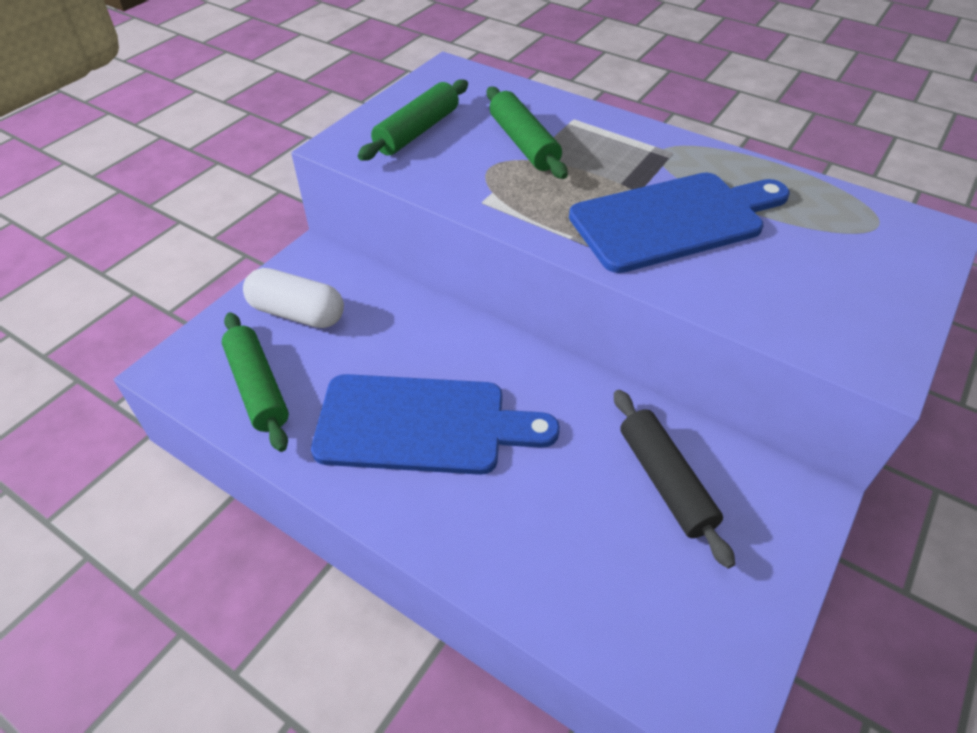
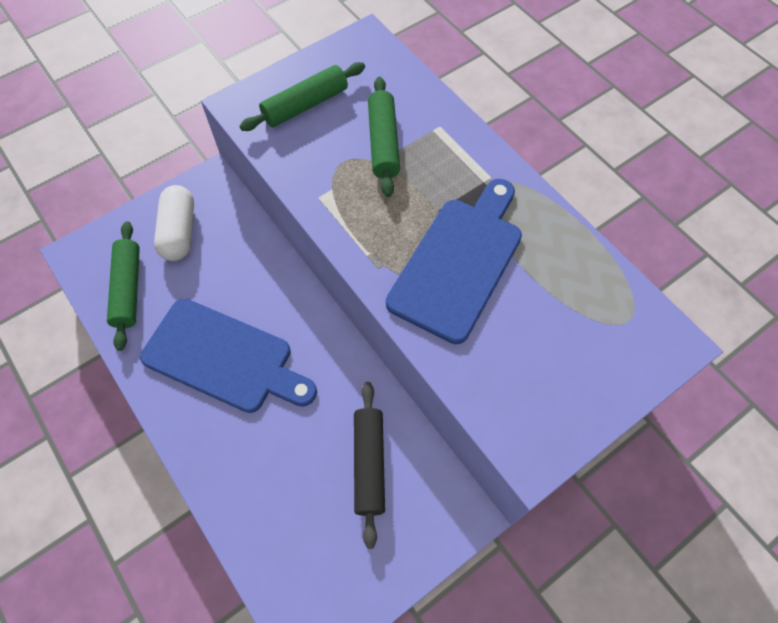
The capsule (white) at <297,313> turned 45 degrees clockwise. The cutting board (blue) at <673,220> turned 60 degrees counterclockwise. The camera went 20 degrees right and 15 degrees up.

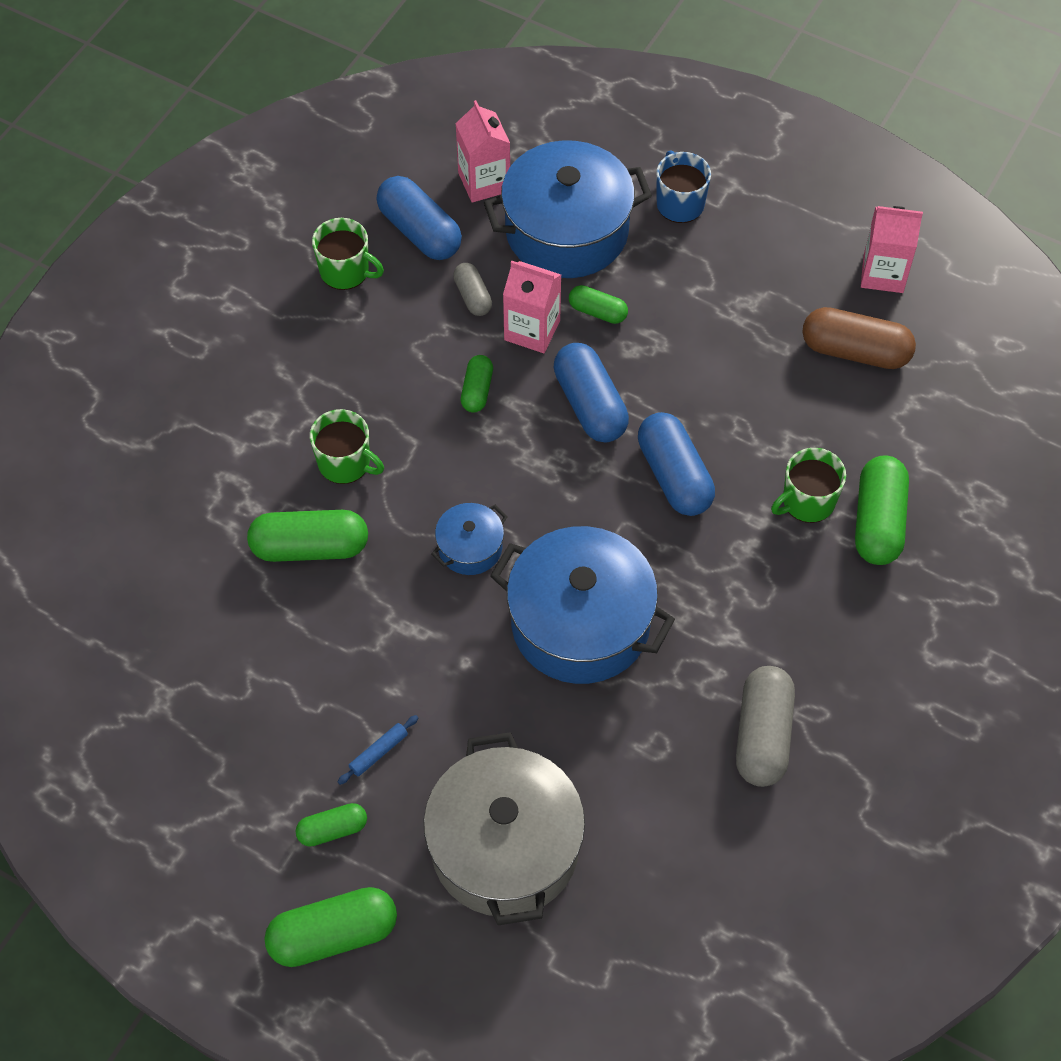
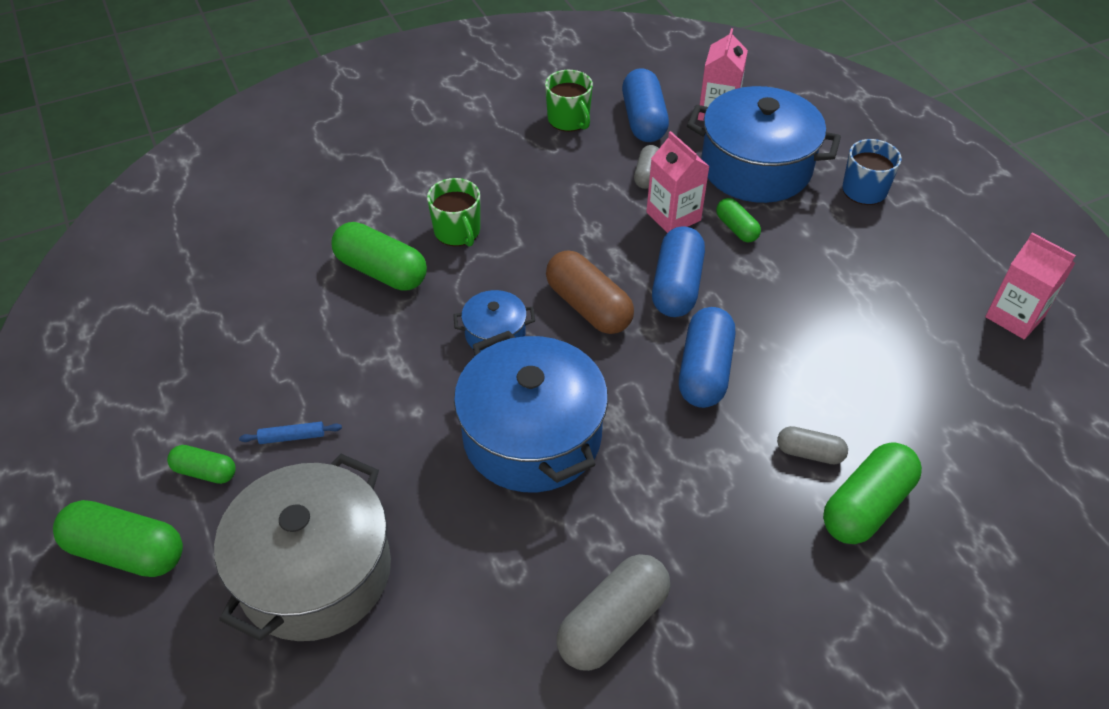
The capsule (green) at <477,390> disappeared. The capsule (brown) moved from <855,351> to <588,307>. The mug (green) at <807,501> was replaced by the capsule (grey) at <809,453>. The camera went 35 degrees right and 10 degrees down.

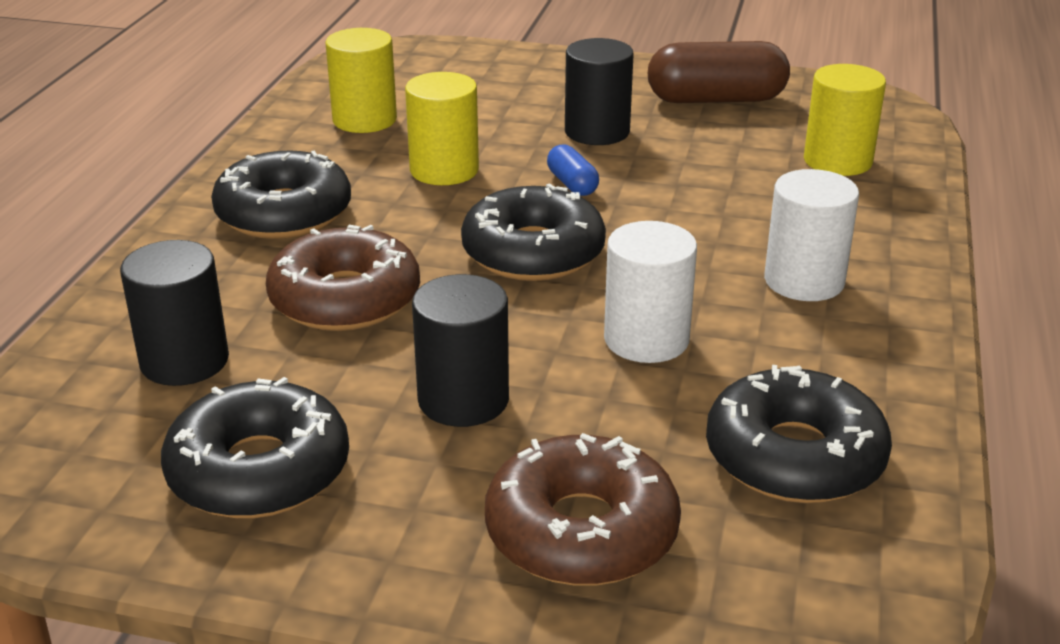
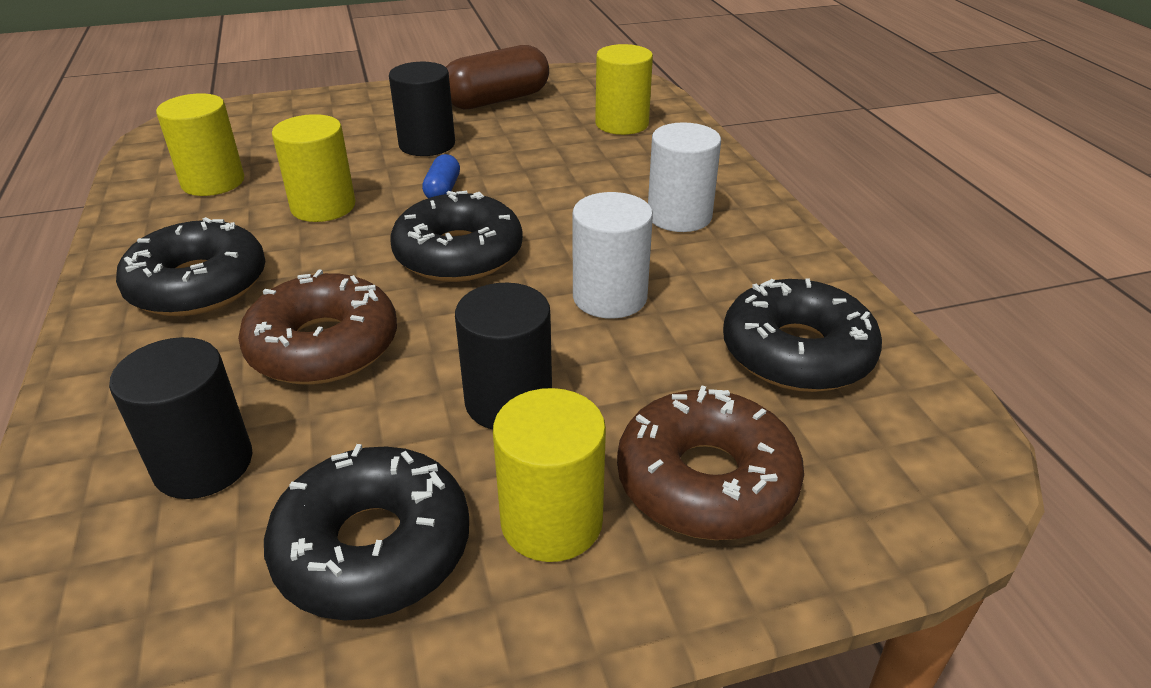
The cylinder (yellow) at <551,521> appeared. The capsule (blue) at <572,184> turned 60 degrees clockwise. The camera went 30 degrees left and 5 degrees up.

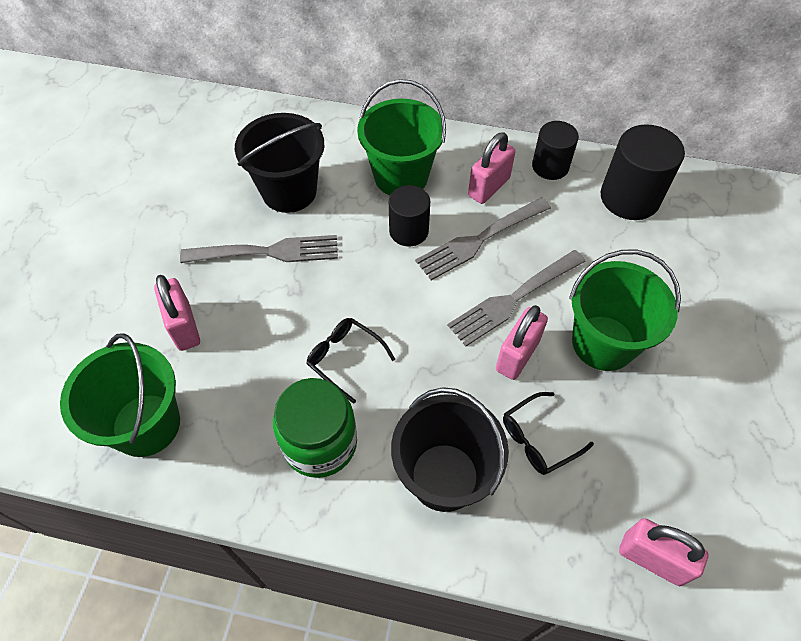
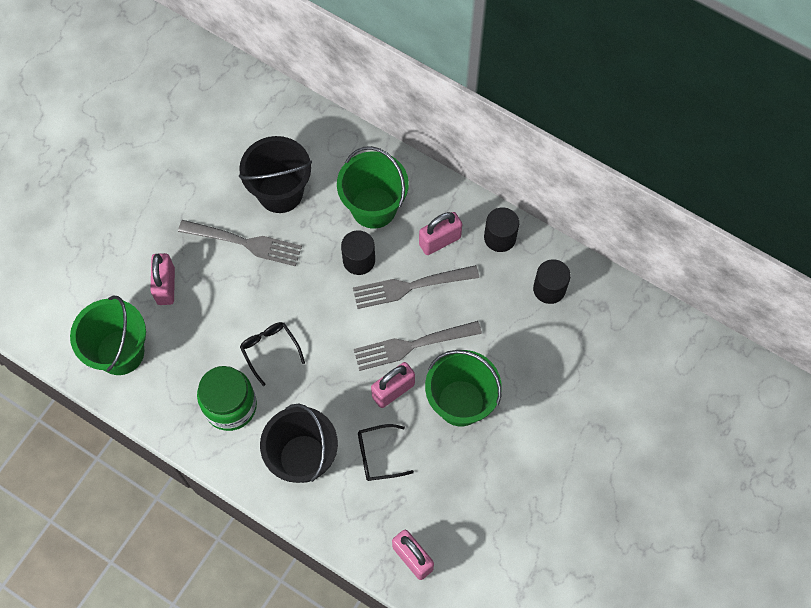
The cylinder (black) at <629,197> changed to 0.64 times the size. The camera went 20 degrees right and 10 degrees up.

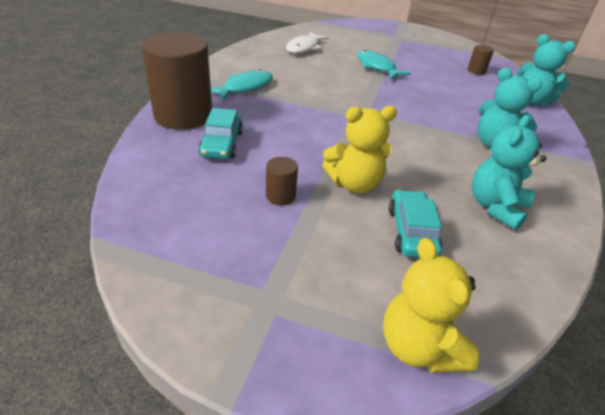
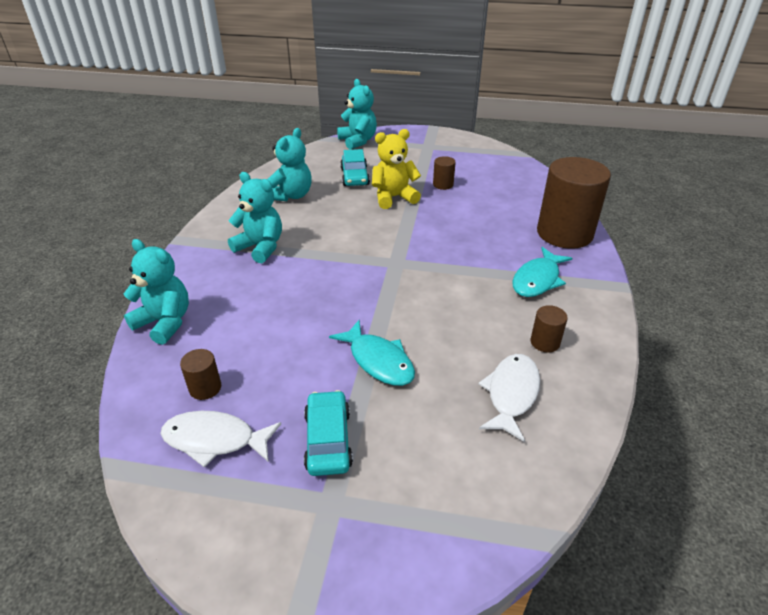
The fish (white) at <215,440> appeared. The cylinder (brown) at <545,342> appeared. The car (turquoise) moved from <221,144> to <328,440>. The teddy bear (yellow) at <419,347> became the teddy bear (turquoise) at <358,141>. The camera went 175 degrees right and 0 degrees up.

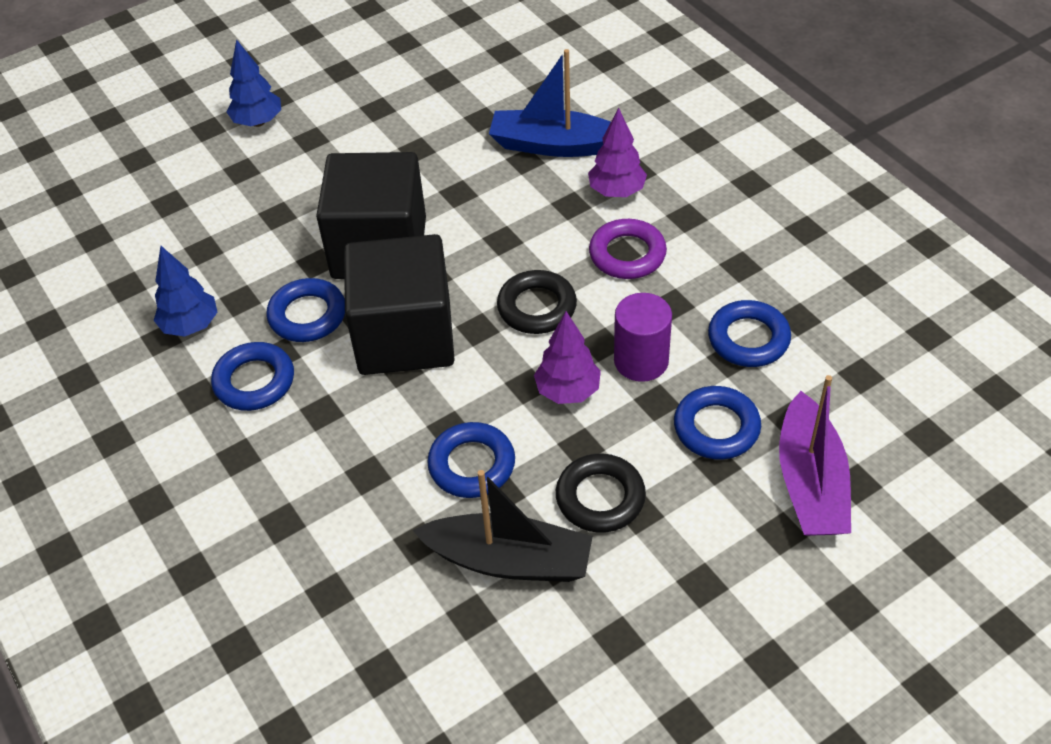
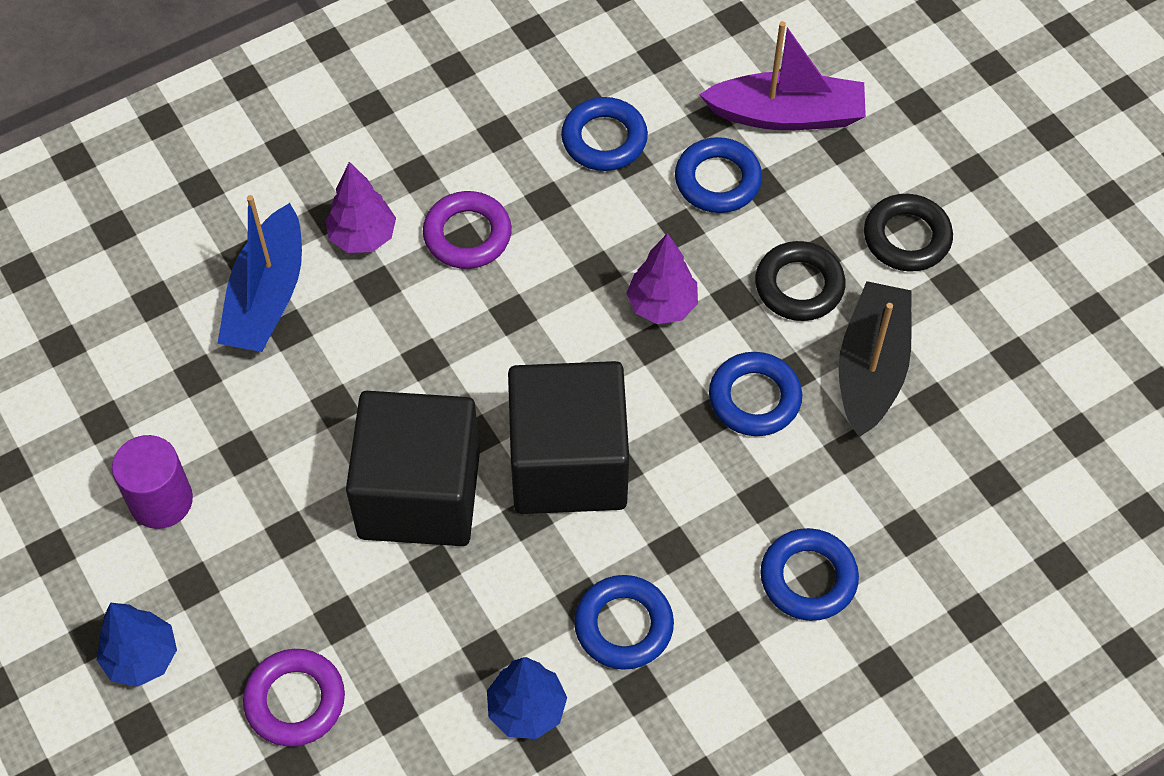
The ring (purple) at <295,701> appeared. The ring (blue) moved from <307,315> to <808,578>. The ring (black) moved from <537,307> to <906,237>. The cylinder (purple) moved from <641,361> to <161,500>. The camera went 90 degrees left and 10 degrees up.

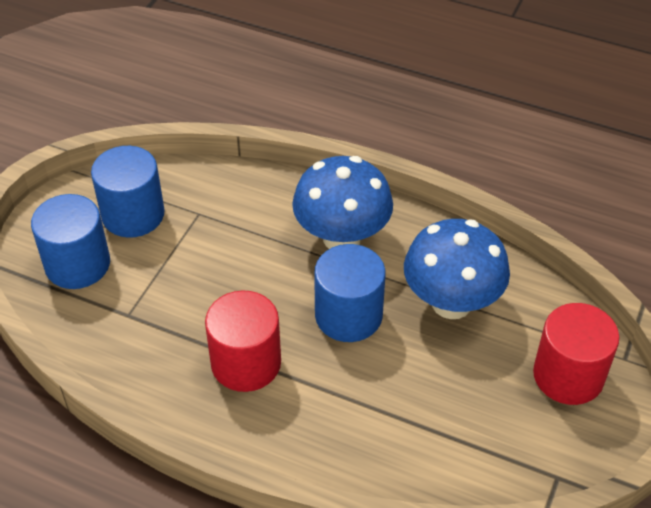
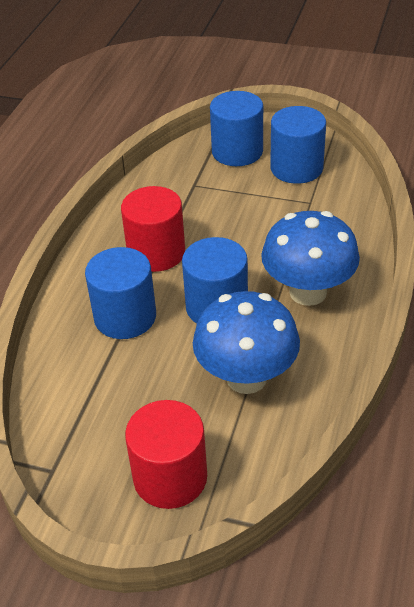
The cylinder (blue) at <125,317> appeared. The camera went 85 degrees right and 5 degrees down.

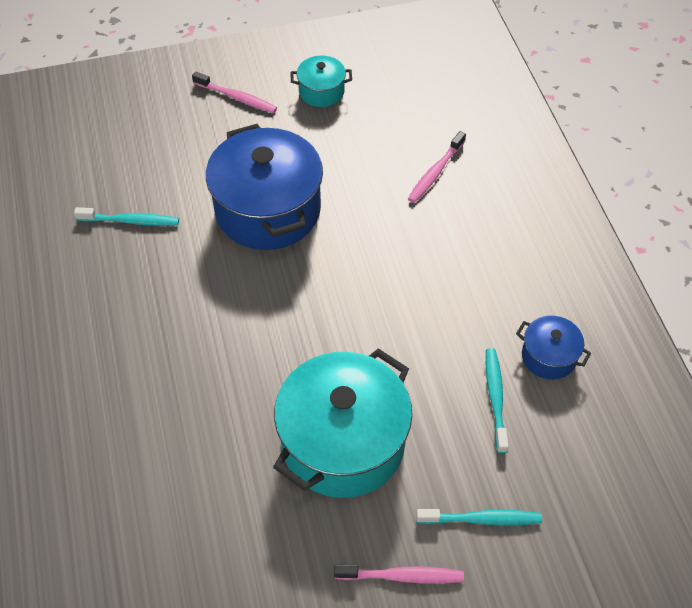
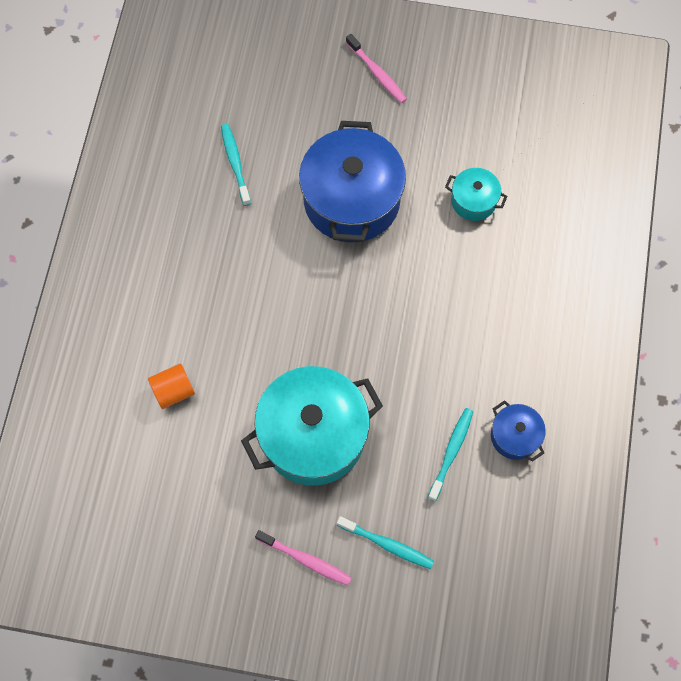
The toothbrush (pink) at <435,172> disappeared. The cylinder (orange) at <173,391> appeared. The pot (turquoise) moved from <321,91> to <473,201>. The toothbrush (turquoise) at <130,221> turned 135 degrees counterclockwise. The camera went 25 degrees right and 15 degrees up.

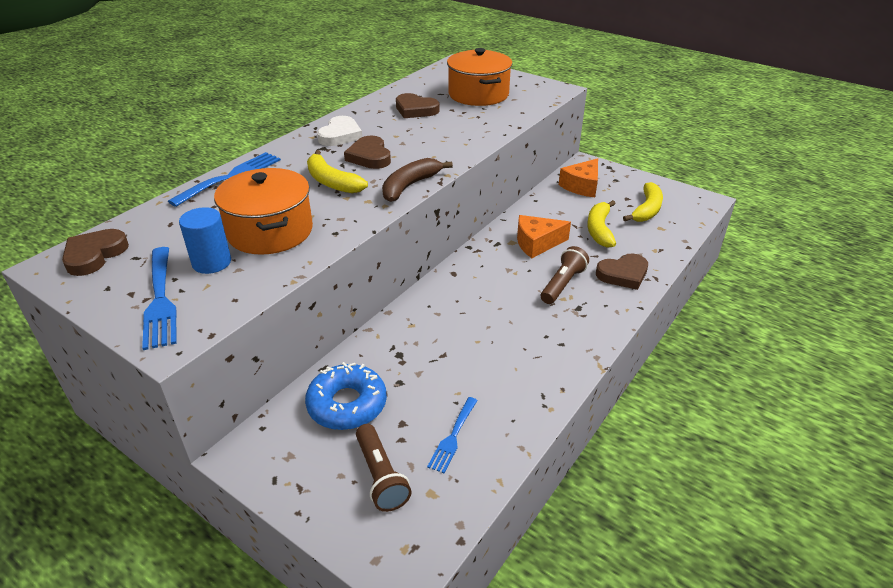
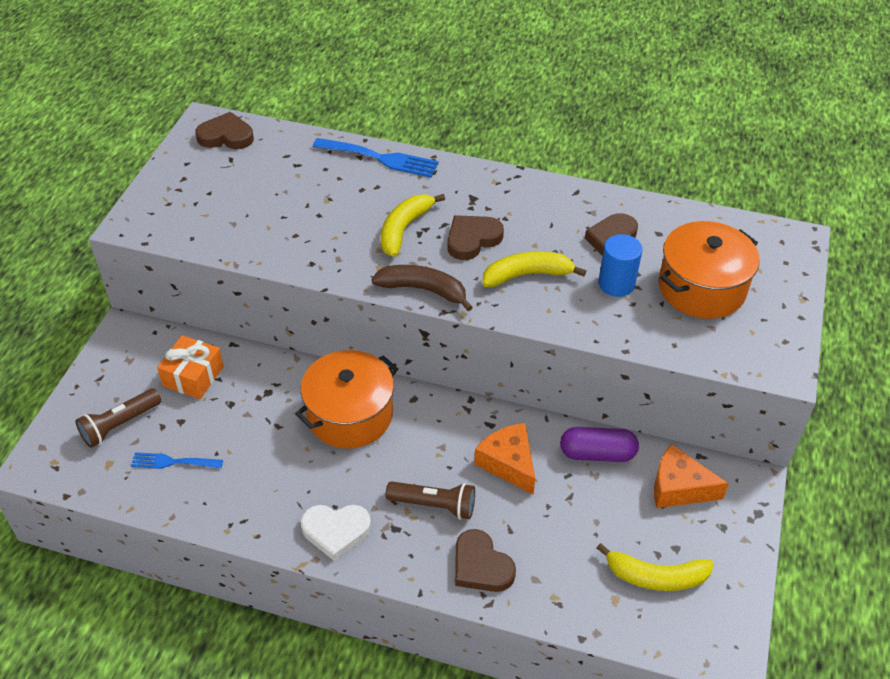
The fork (blue) at <160,300> disappeared. The capsule (purple) at <597,453> appeared. The cylinder (blue) moved from <211,262> to <616,284>. The pot (orange) moved from <270,231> to <350,415>. The heart (white) moved from <340,135> to <336,531>. The banana (yellow) moved from <599,230> to <527,275>. The donut (blue) at <347,404> was replaced by the gift (orange) at <193,376>. The camera went 70 degrees right and 10 degrees up.

